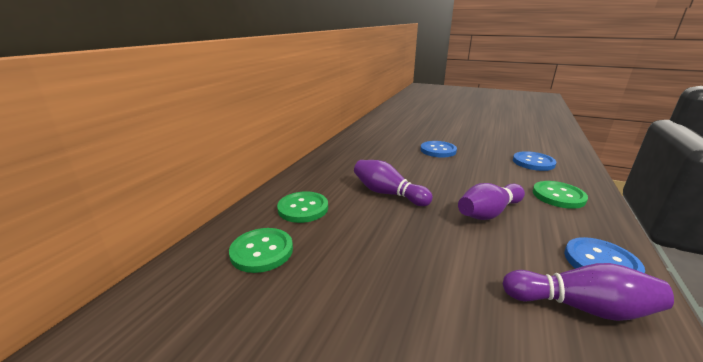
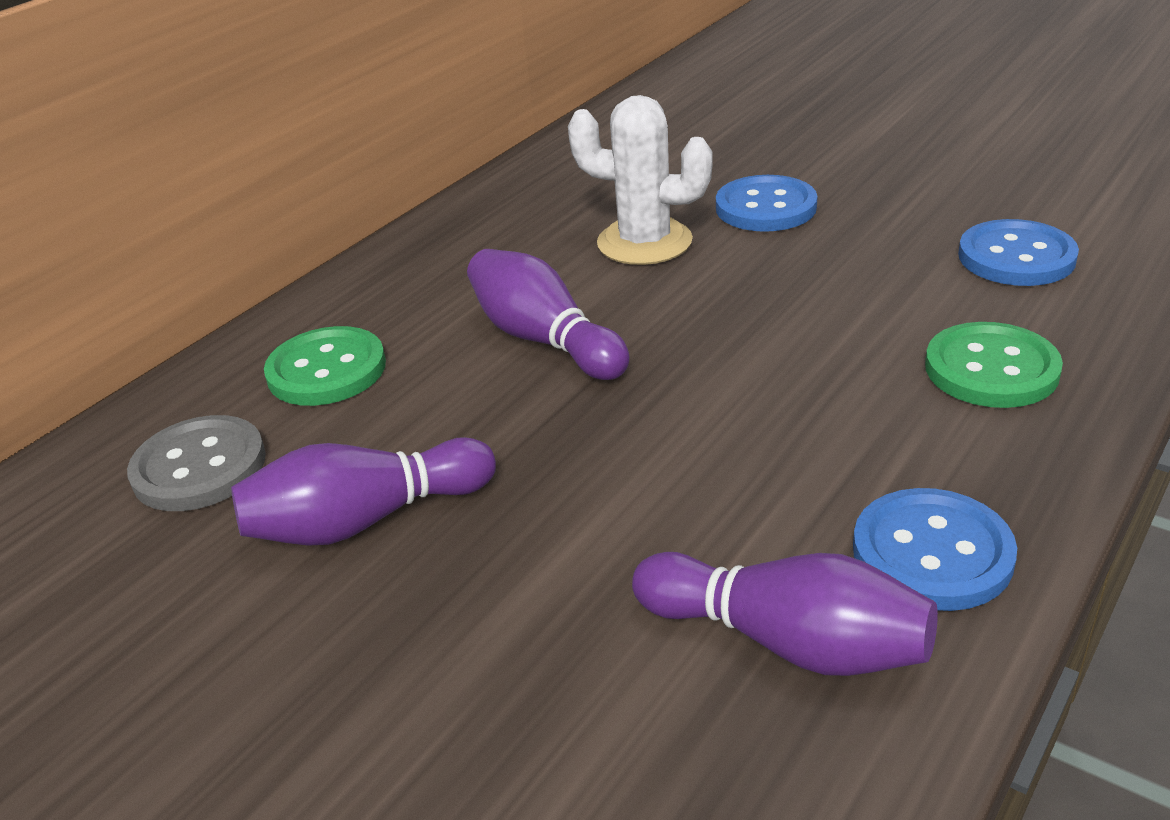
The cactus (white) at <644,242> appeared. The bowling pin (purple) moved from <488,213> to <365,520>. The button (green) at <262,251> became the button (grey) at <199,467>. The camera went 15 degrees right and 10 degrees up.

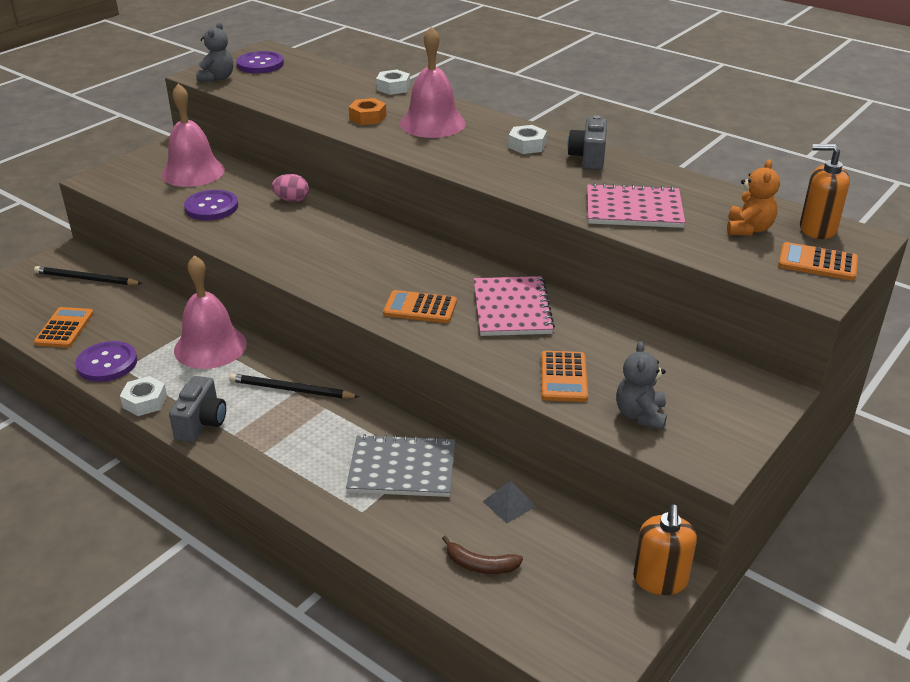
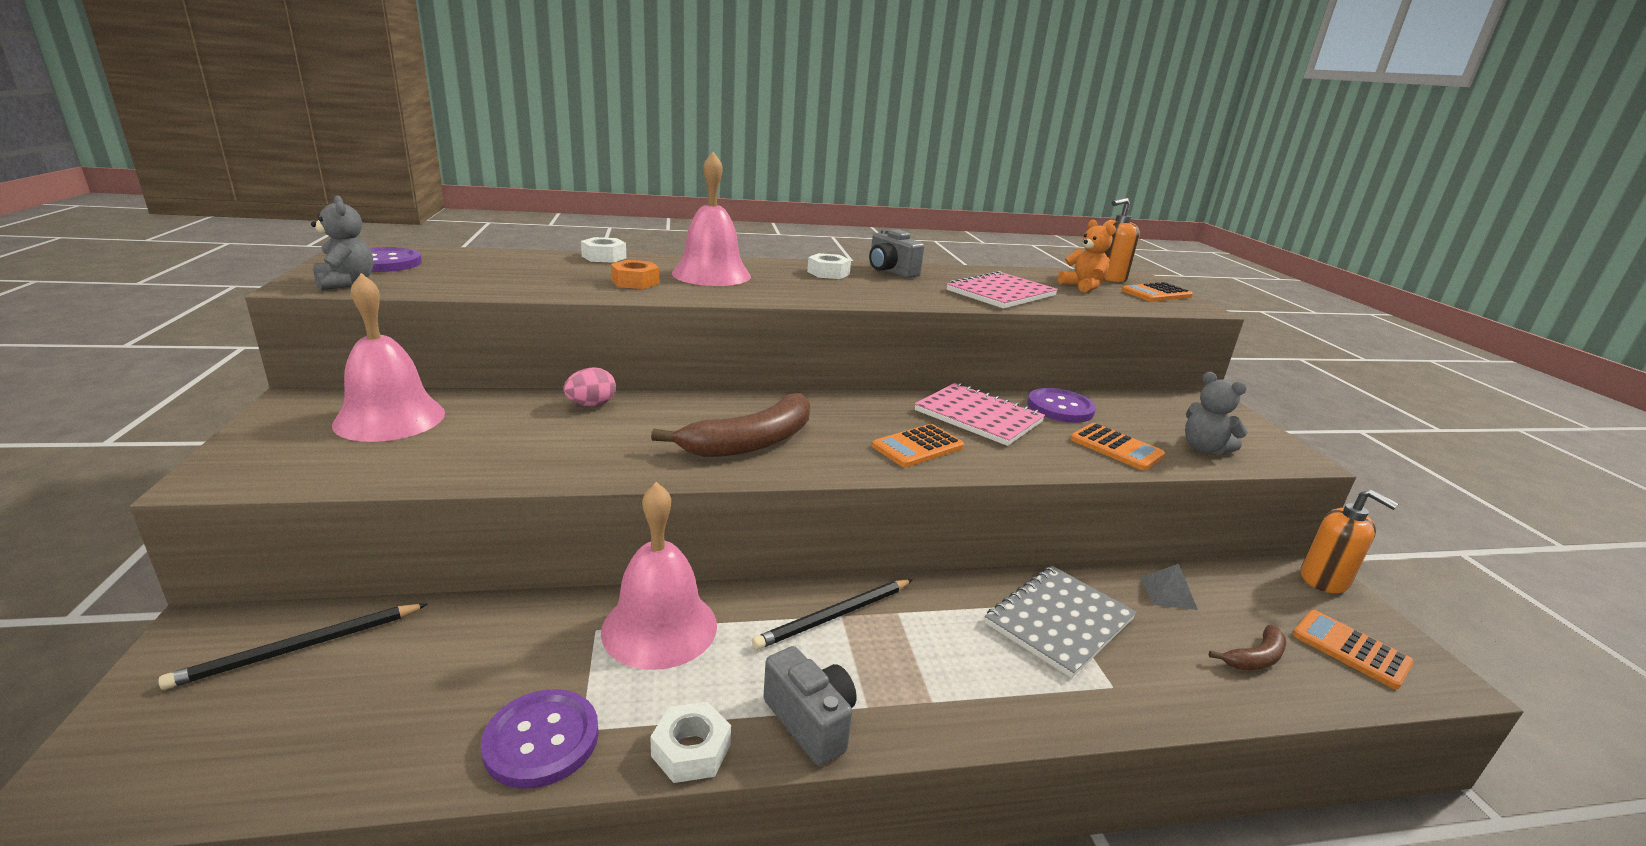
The banana (brown) at <751,442> appeared. The calculator (orange) moved from <64,328> to <1350,649>. The button (purple) moved from <211,207> to <1060,408>. The camera went 50 degrees left and 10 degrees down.

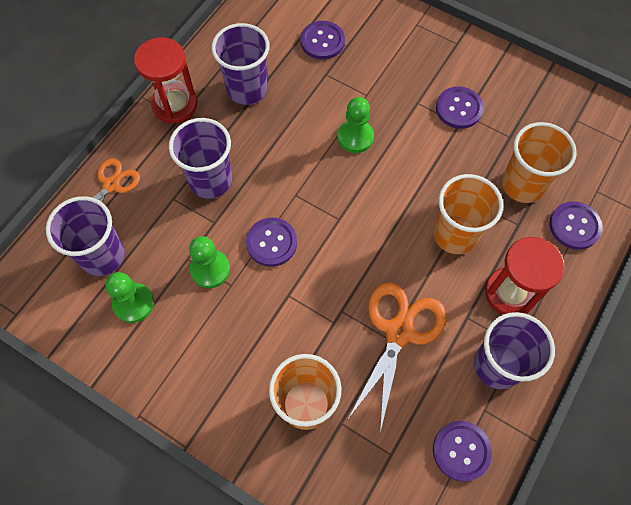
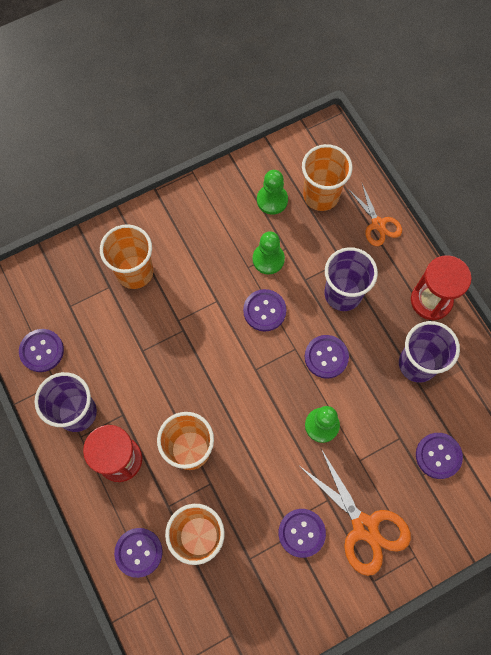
The button (purple) at <326,357> appeared. The scissors (orange) moved from <399,332> to <365,527>. The cup (purple) at <102,256> became the cup (orange) at <321,195>. The camera went 120 degrees right and 5 degrees up.

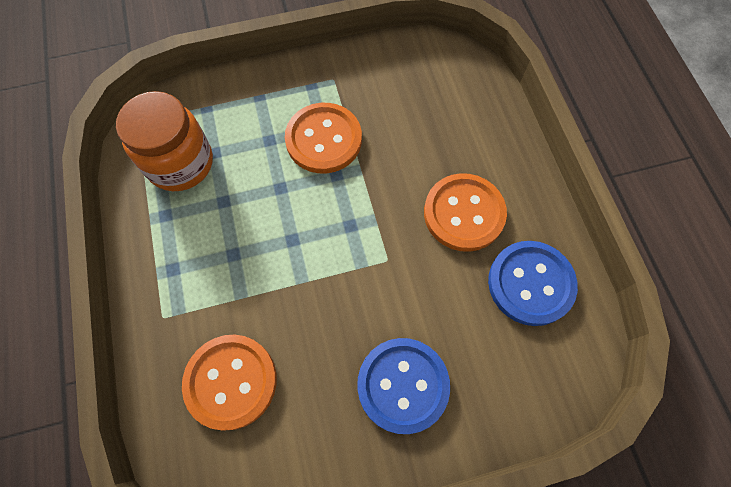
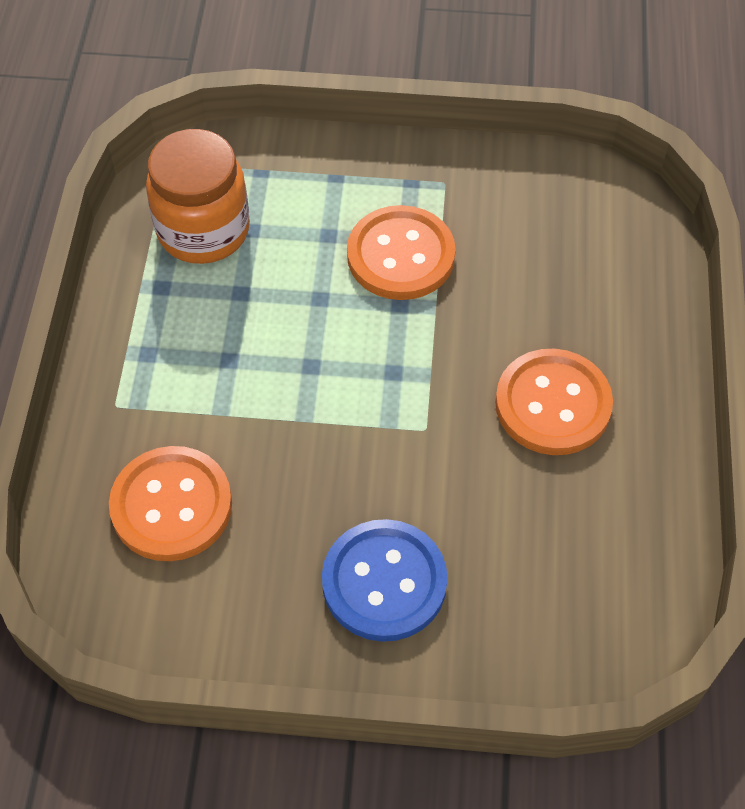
The button (blue) at <530,284> disappeared. The camera went 20 degrees right and 10 degrees down.

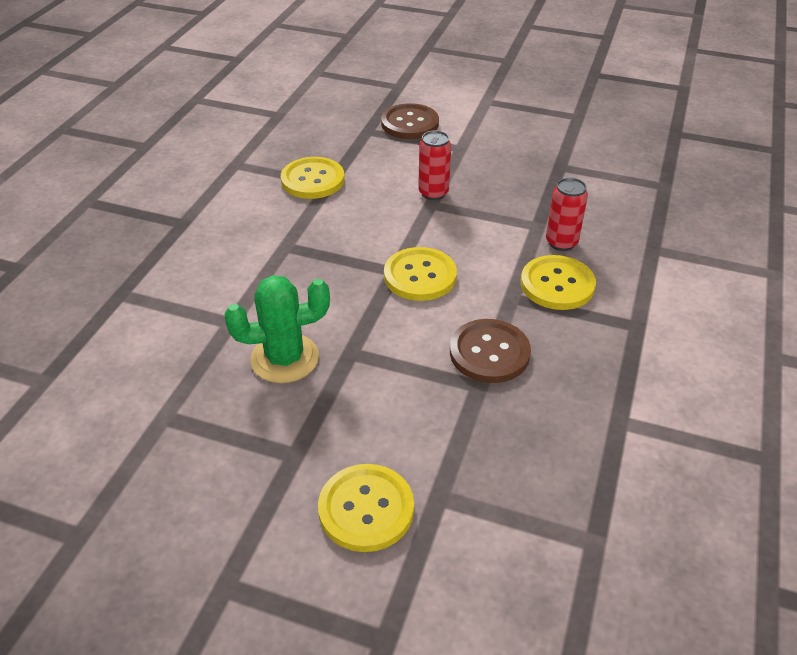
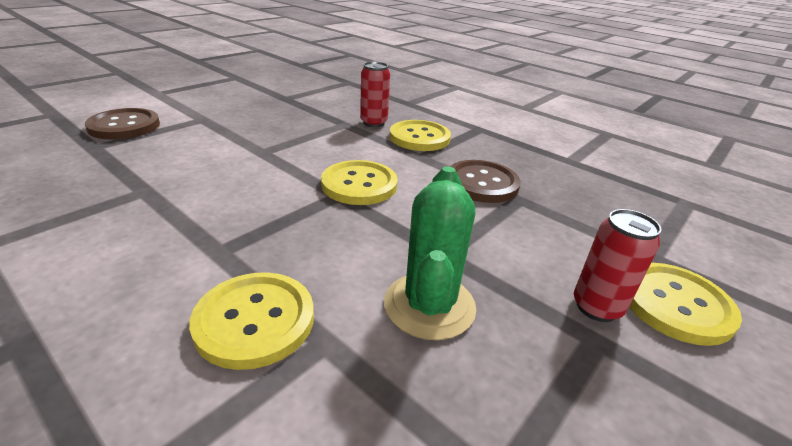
The button (yellow) moved from <313,180> to <255,320>. The can (red) moved from <433,193> to <596,307>. The camera went 70 degrees left and 10 degrees down.

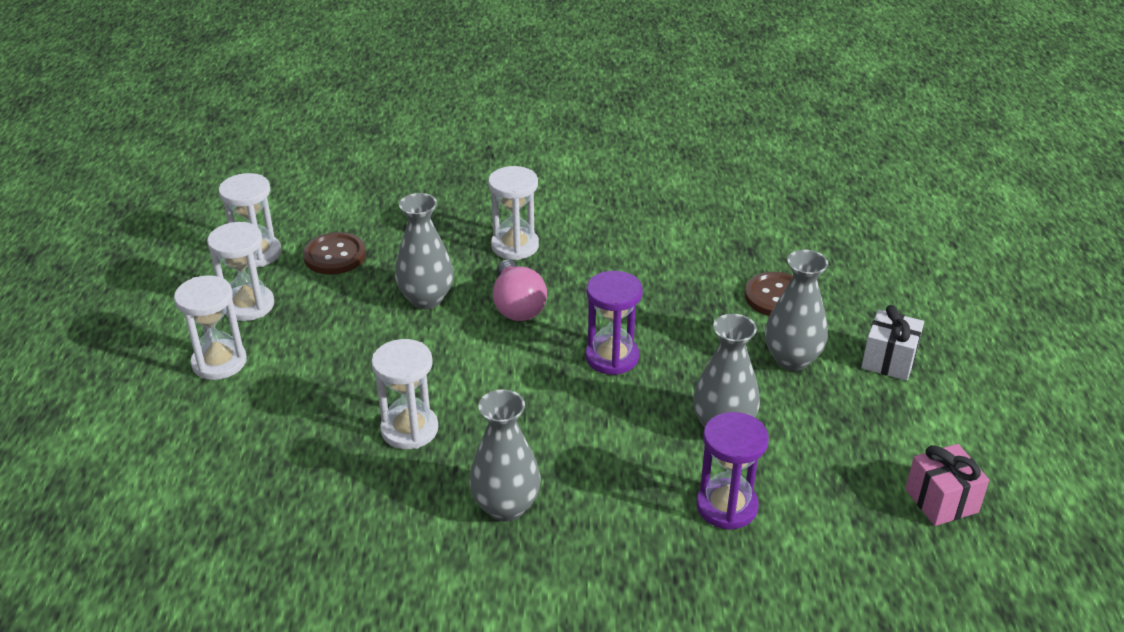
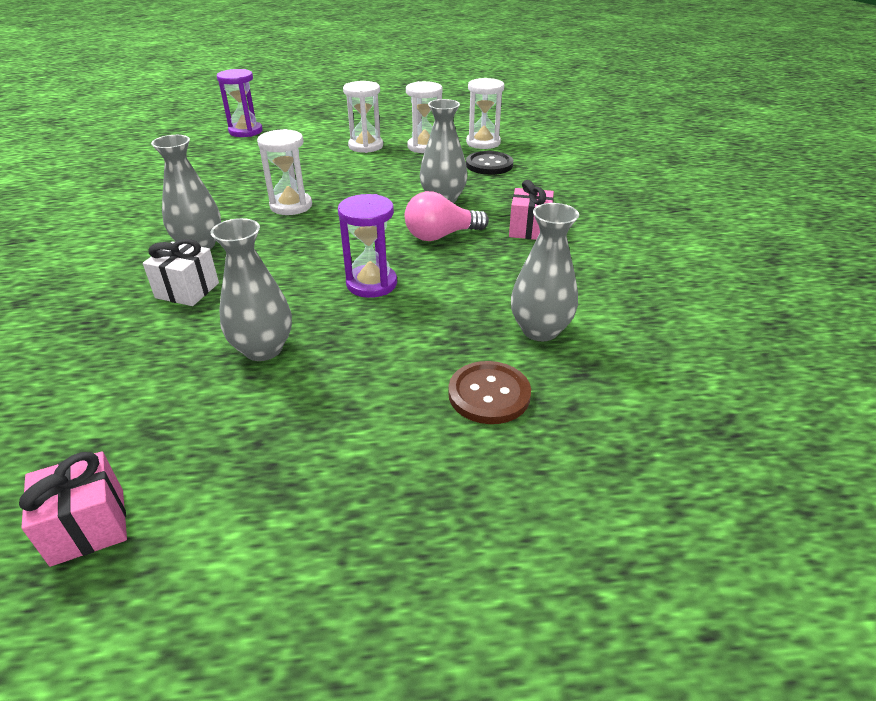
The hourglass (purple) moved from <726,506> to <245,131>. The vase (grey) moved from <792,359> to <540,330>. The gift (white) moved from <889,360> to <187,290>. The hourglass (white) at <515,246> was replaced by the gift (pink) at <529,230>. The button (brown) at <335,255> became the button (black) at <489,165>. The camera went 85 degrees right and 0 degrees up.

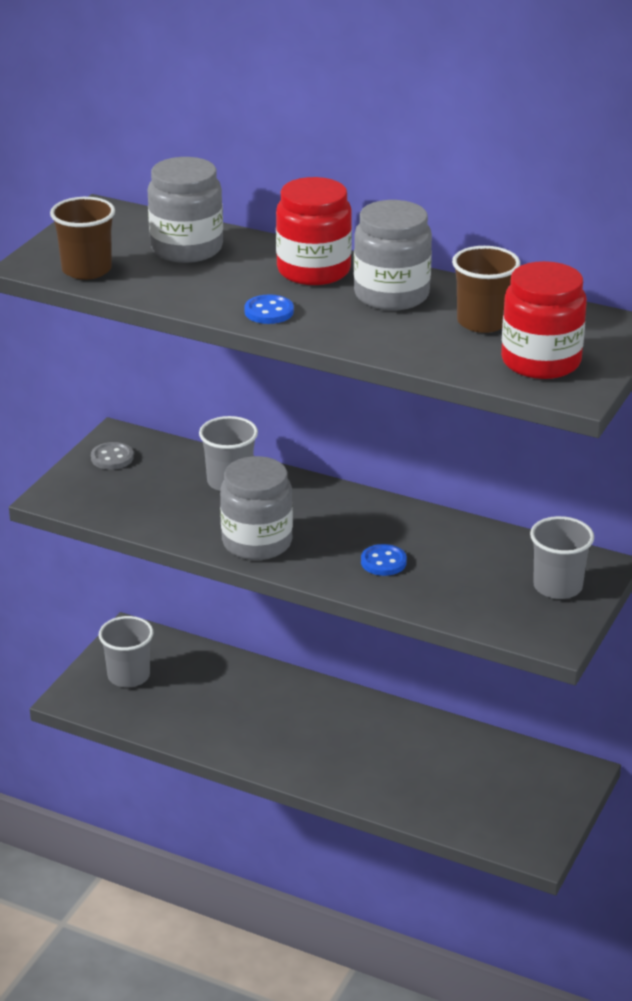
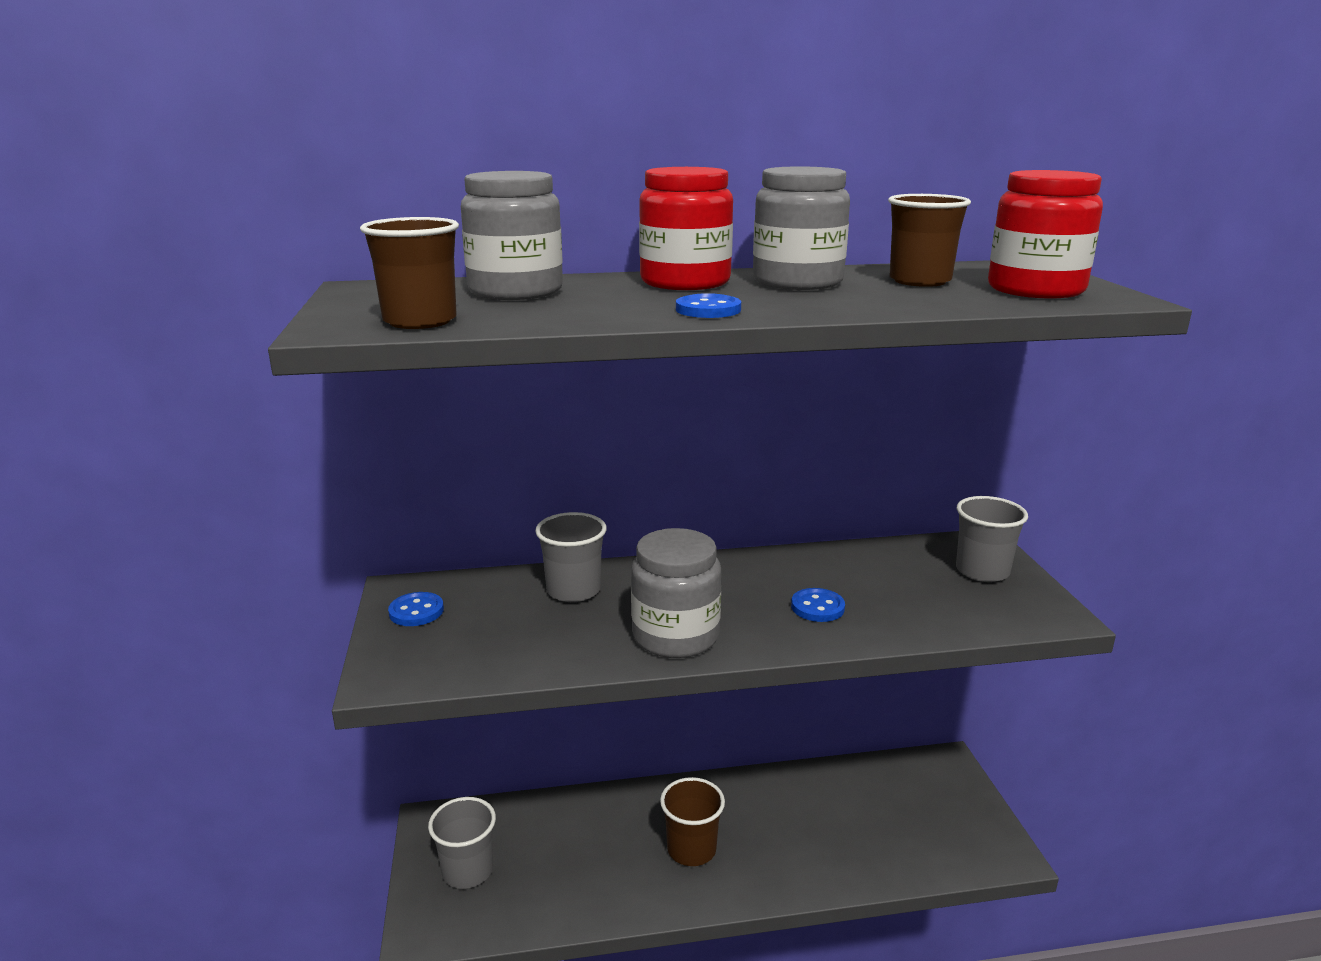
The cup (brown) at <691,849> appeared. The button (grey) at <112,458> became the button (blue) at <416,611>. The camera went 35 degrees left and 10 degrees down.

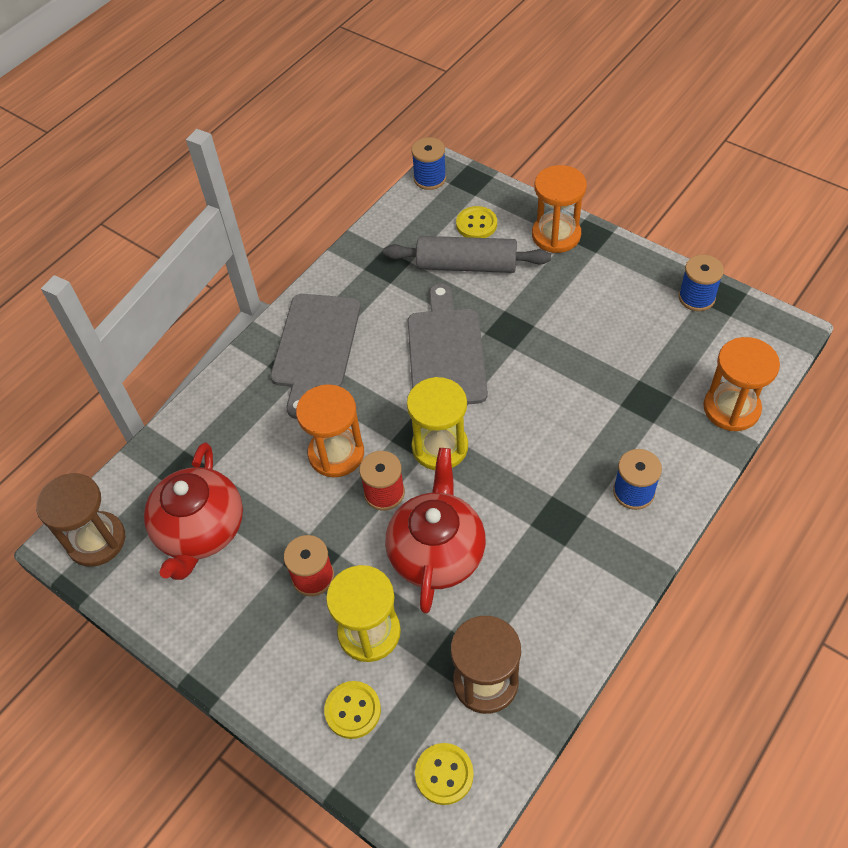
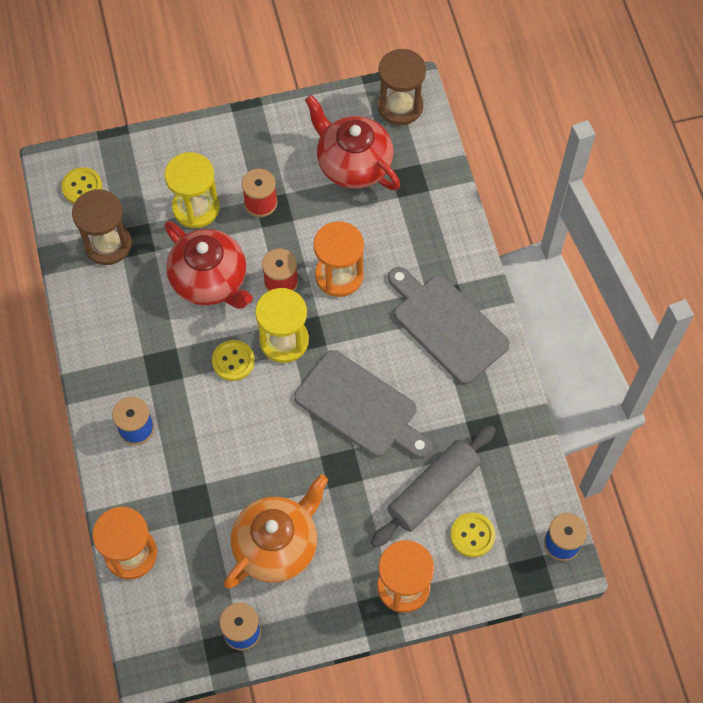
The teapot (orange) at <277,545> appeared. The button (yellow) moved from <353,710> to <233,361>. The camera went 125 degrees right and 10 degrees up.

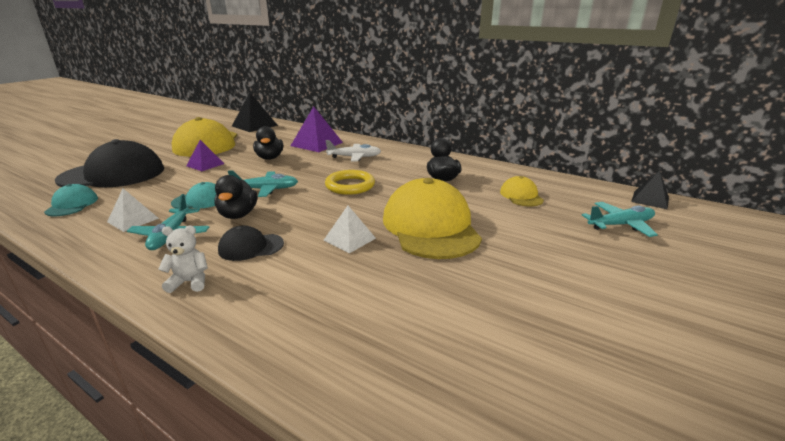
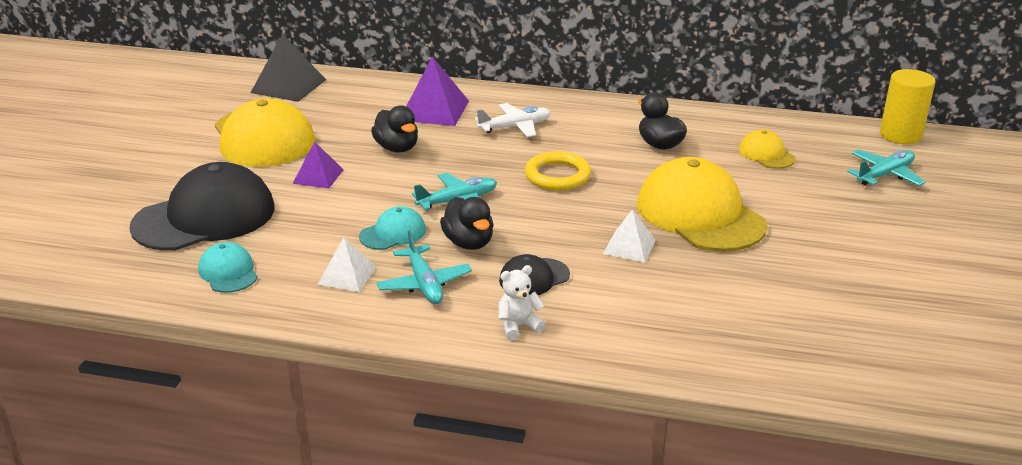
The pyramid (black) at <650,199> was replaced by the cylinder (yellow) at <900,135>. The camera went 20 degrees left and 5 degrees up.

